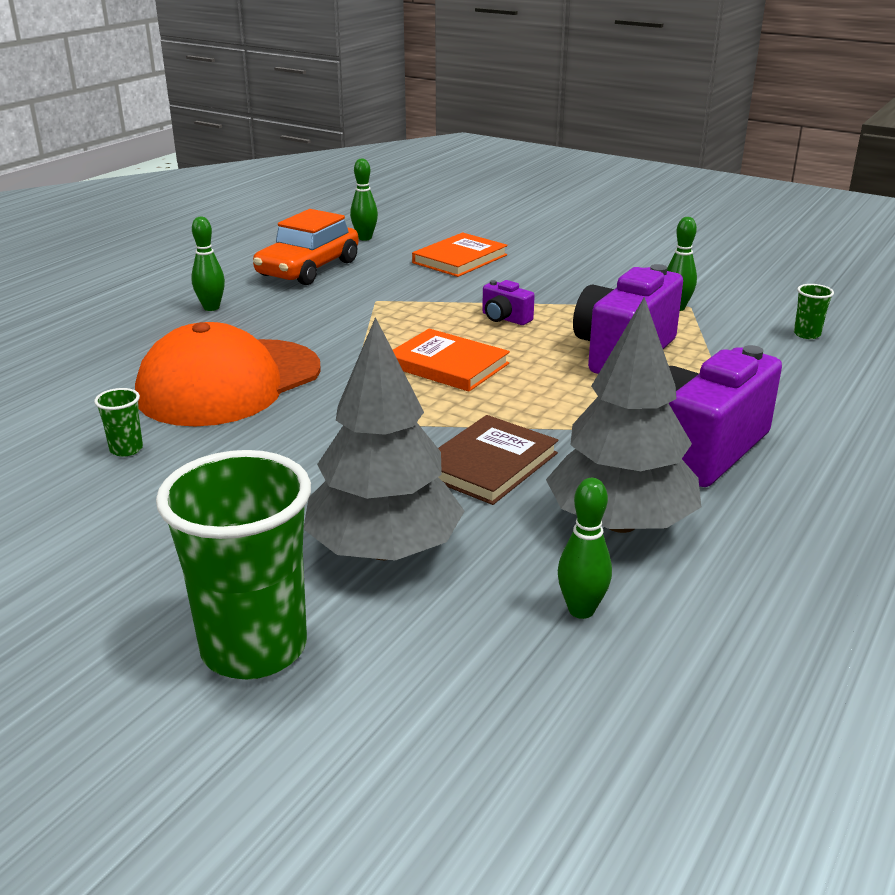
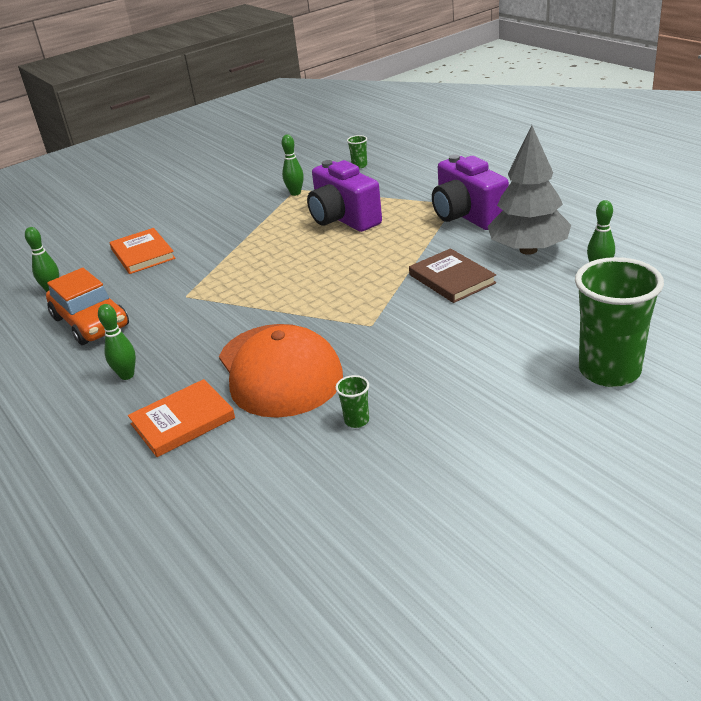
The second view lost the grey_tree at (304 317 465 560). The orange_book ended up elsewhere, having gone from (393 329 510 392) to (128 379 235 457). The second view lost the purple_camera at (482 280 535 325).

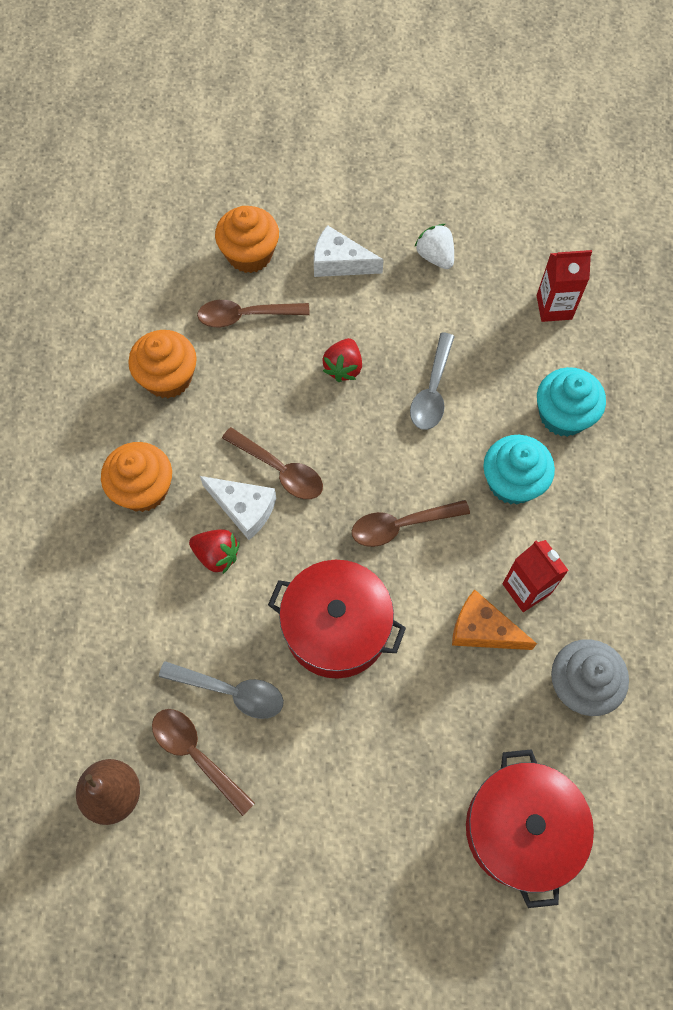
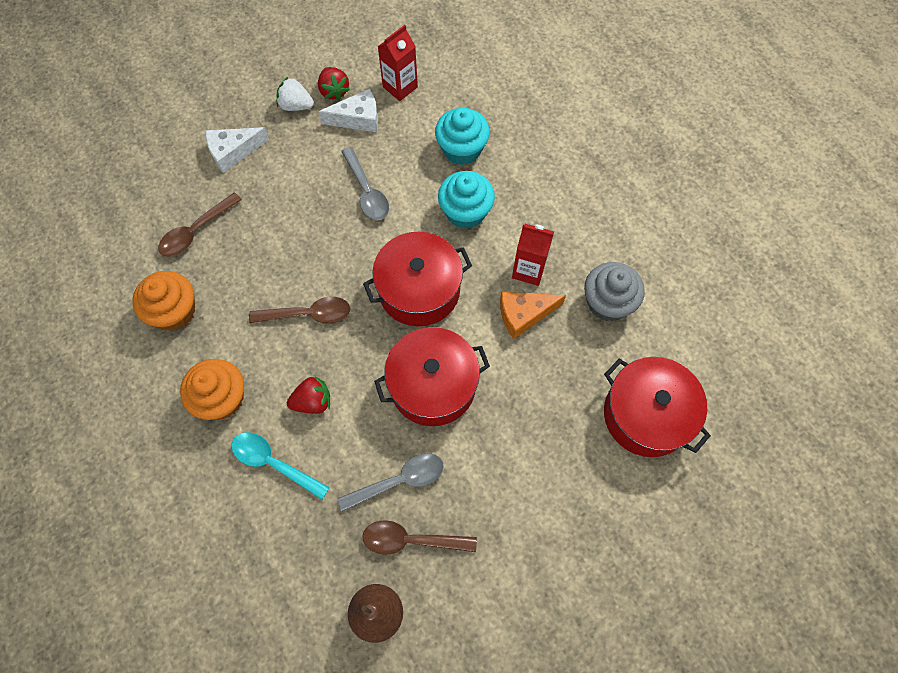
The white_cheese ended up elsewhere, having gone from (200 476 276 540) to (318 88 378 132). The second view lost the orange_cupcake at (215 206 279 273). The red_strawberry ended up elsewhere, having gone from (322 338 362 382) to (318 67 350 101). Where the brown_spoon stood at (352 500 470 547), the red_pot came to stand at (363 232 472 326). The second view gained the turquoise_spoon at (232 432 330 500).

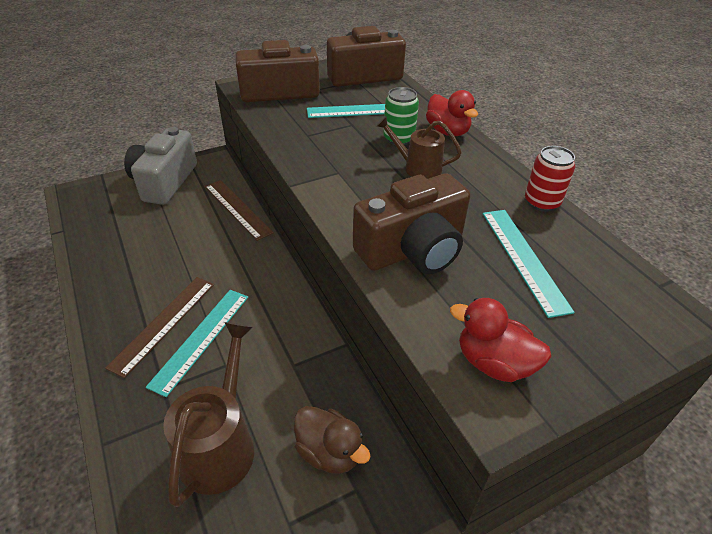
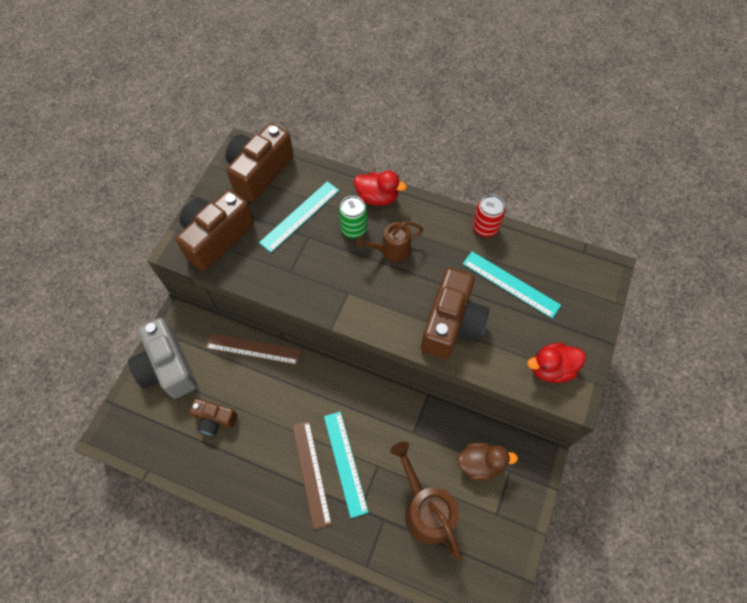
The second view gained the brown_camera at (189 399 237 436).

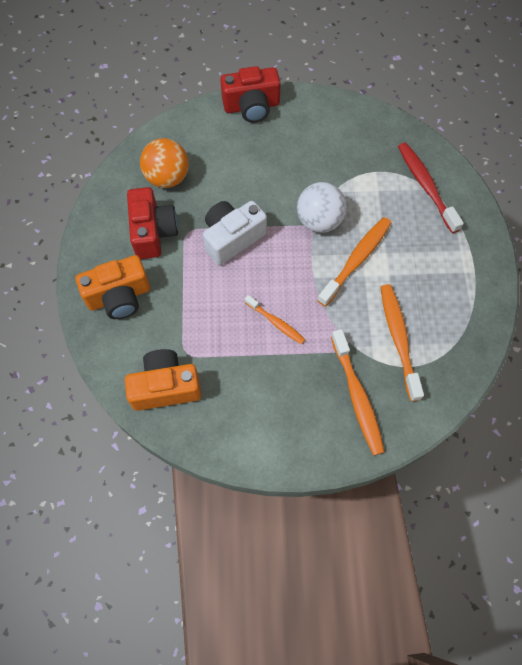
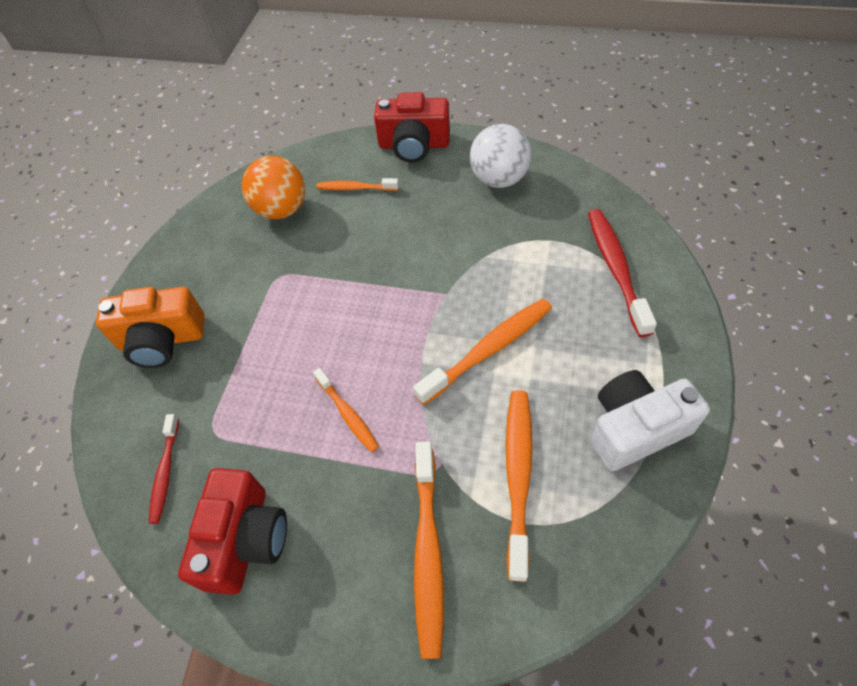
Where the orange_camera stood at (125 349 201 411), the red_toothbrush came to stand at (149 414 179 524). The red_camera ended up elsewhere, having gone from (127 187 178 259) to (178 468 287 595). The white_camera ended up elsewhere, having gone from (203 201 267 265) to (591 370 710 471). The white_ball ended up elsewhere, having gone from (297 182 347 233) to (470 124 532 188). The second view gained the orange_toothbrush at (317 178 399 191).

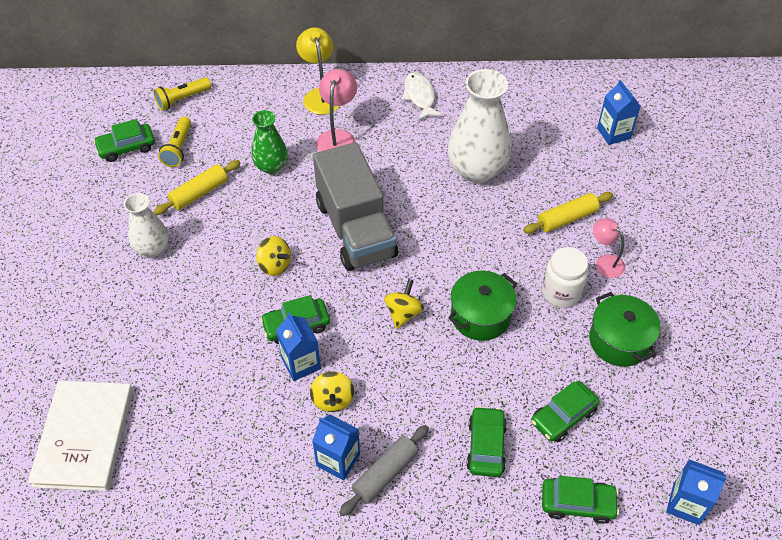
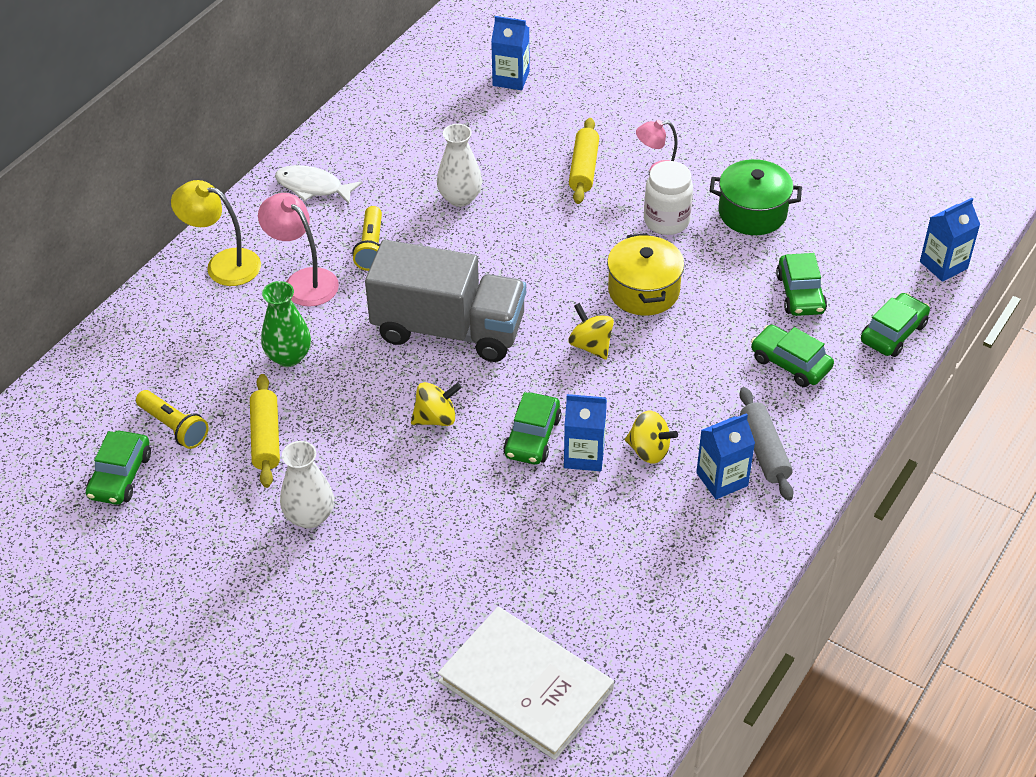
The yellow_flashlight ended up elsewhere, having gone from (153 77 211 111) to (352 206 382 271). The size of the white_vase at (448 69 511 183) changed by a factor of 0.58. What was the green_pot at (448 271 517 341) turned into the yellow_pot at (607 233 684 316).

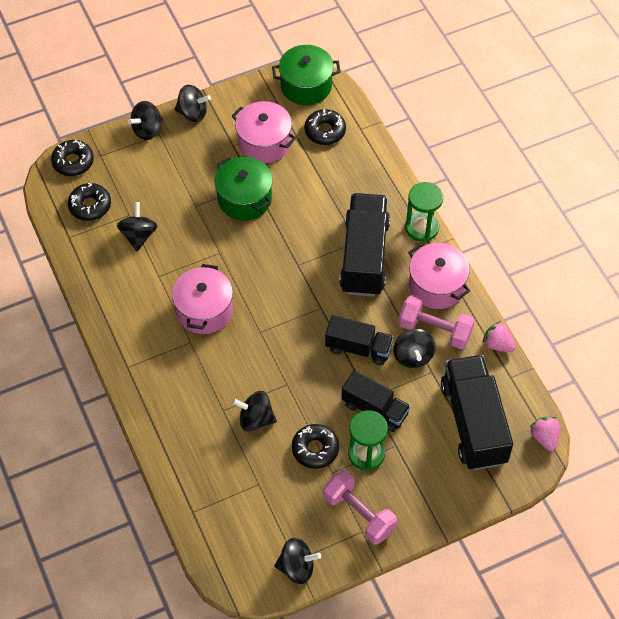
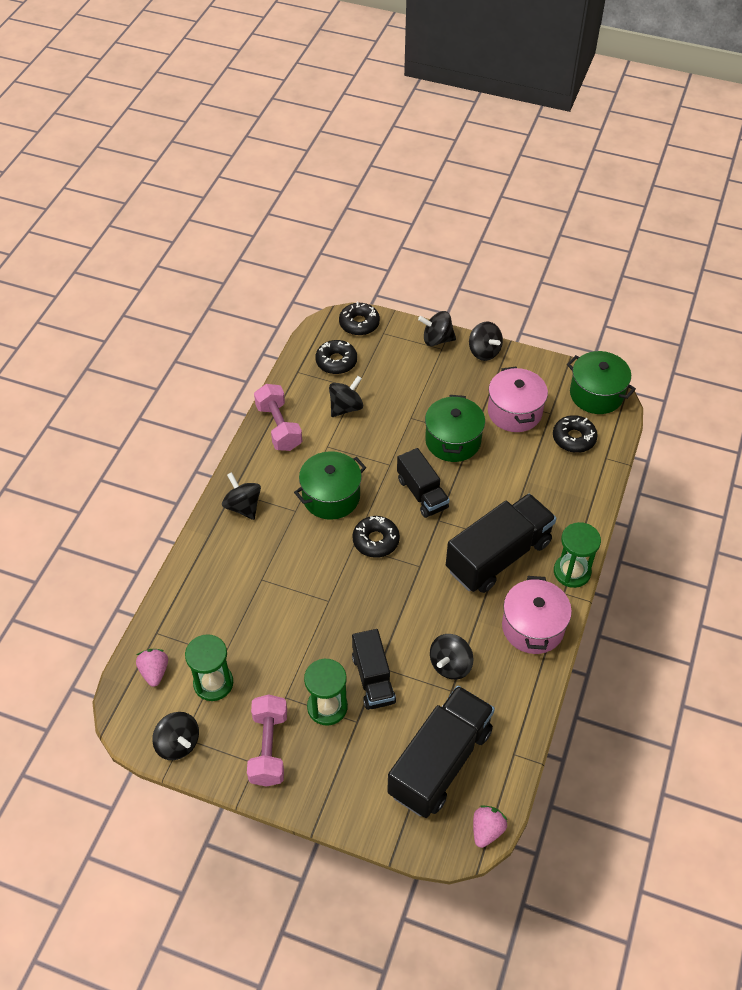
What was the pink_pot at (172 264 233 334) turned into the green_pot at (294 451 366 520). The black_spinning_top ended up elsewhere, having gone from (232 391 277 432) to (222 472 261 520). The black_donut ended up elsewhere, having gone from (292 424 339 469) to (352 516 400 558). The black_truck ended up elsewhere, having gone from (325 315 394 365) to (397 448 450 518). The pink_dumbbell ended up elsewhere, having gone from (398 295 475 349) to (254 384 302 451). The pink_strawberry ended up elsewhere, having gone from (483 321 516 352) to (136 649 168 687). The second view gained the green_hourglass at (185 634 233 701).

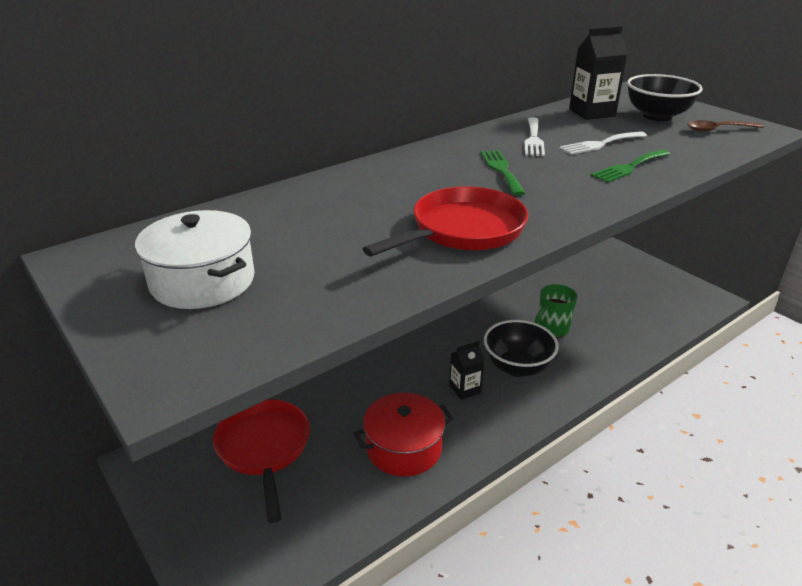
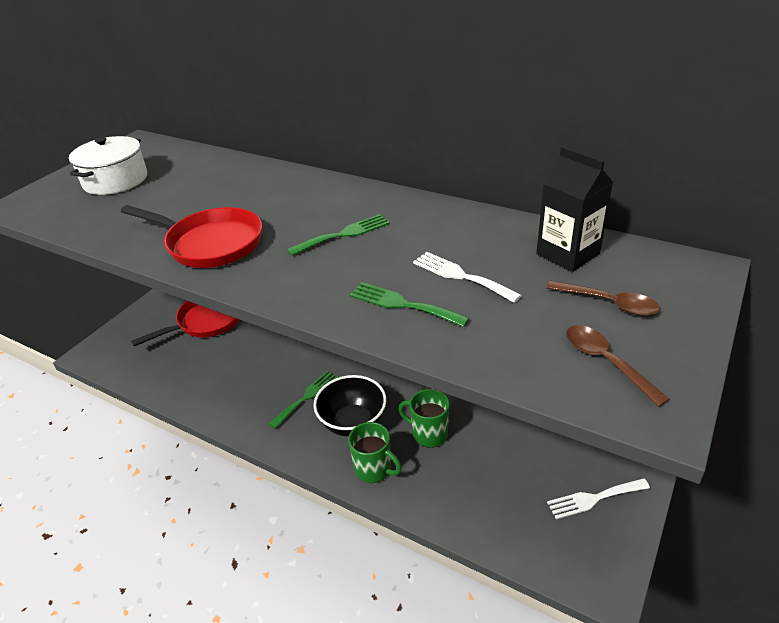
The second view lost the red_pot at (354 393 453 477). Where the black_carton stood at (449 341 485 400), the green_fork came to stand at (269 371 339 429). The white_fork ended up elsewhere, having gone from (525 117 545 156) to (547 478 650 519). Where the black_bowl stood at (627 74 703 121), the brown_spoon came to stand at (546 280 660 316). The second view gained the green_mug at (348 422 402 483).

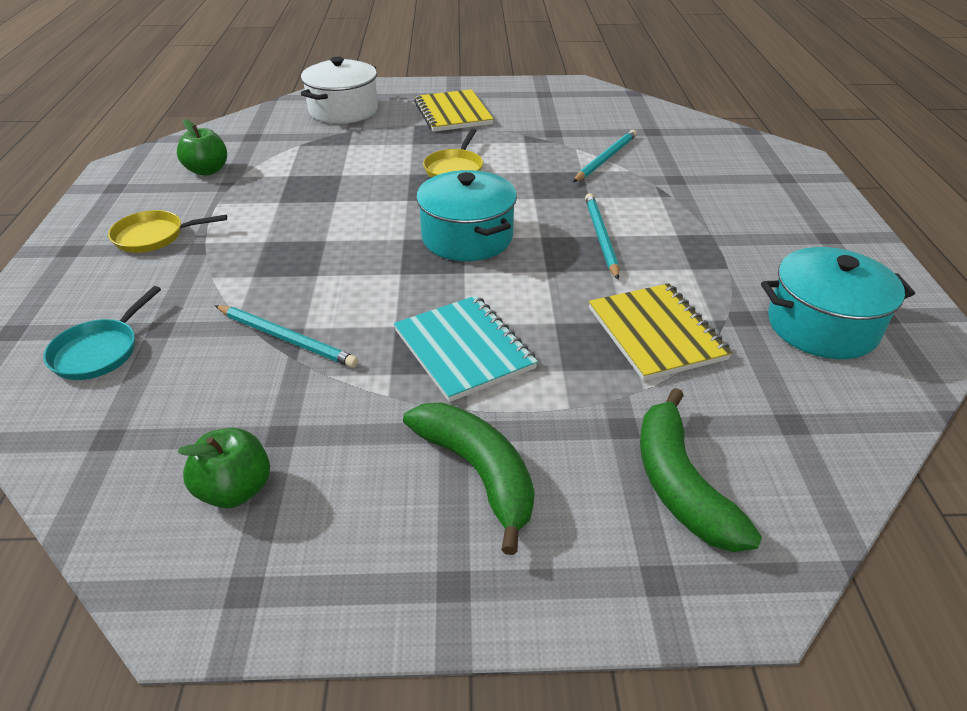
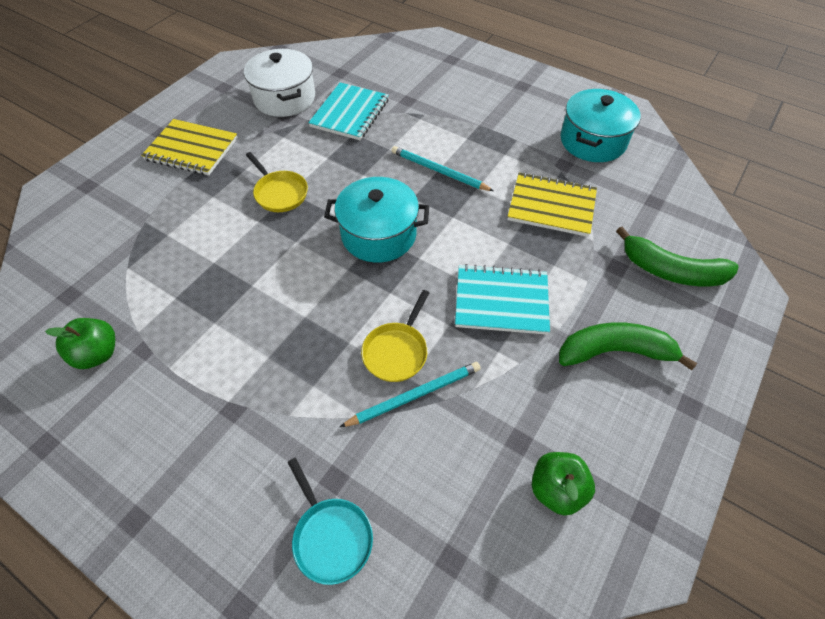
The yellow_pan ended up elsewhere, having gone from (108 210 227 253) to (361 290 429 382). The white_pot ended up elsewhere, having gone from (301 57 378 124) to (244 49 315 117). Where the turquoise_pencil stood at (573 130 637 182), the turquoise_notebook came to stand at (308 82 389 140).

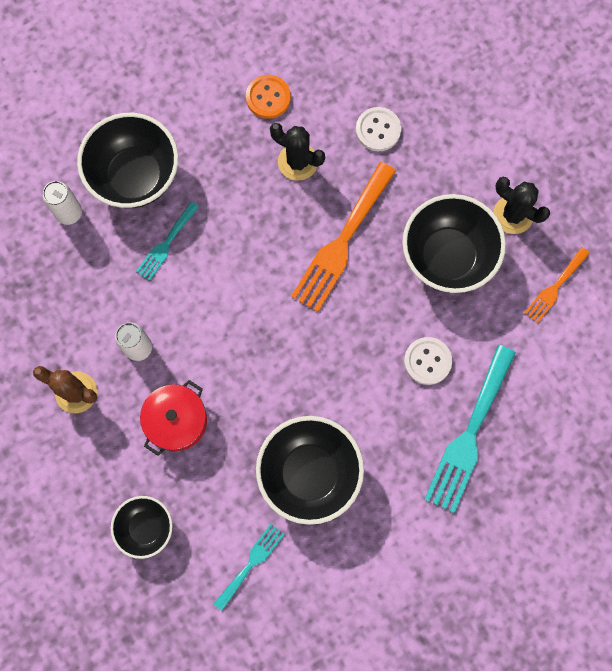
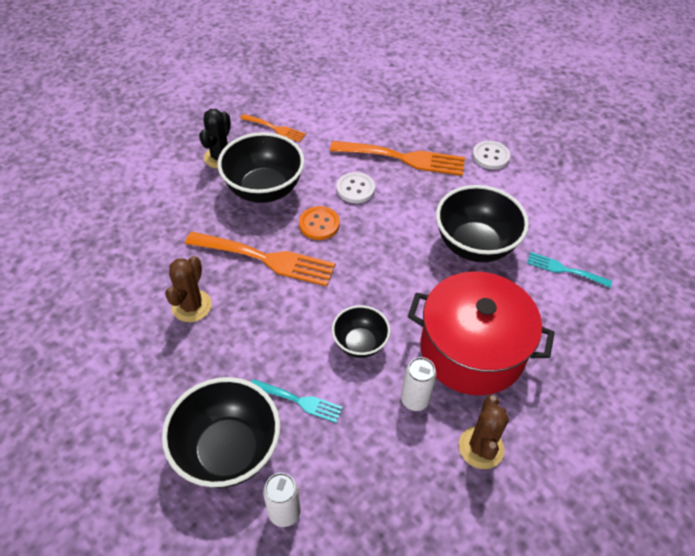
The black_bowl ended up elsewhere, having gone from (111 496 173 559) to (332 305 390 358). The size of the red_pot at (140 380 207 456) changed by a factor of 1.79. The orange_button ended up elsewhere, having gone from (246 75 291 119) to (299 206 340 240). What was the black_cactus at (270 123 325 181) turned into the brown_cactus at (165 256 212 322). The white_button ended up elsewhere, having gone from (356 107 401 151) to (472 141 510 169). What was the turquoise_fork at (425 345 516 513) turned into the orange_fork at (330 141 465 176).

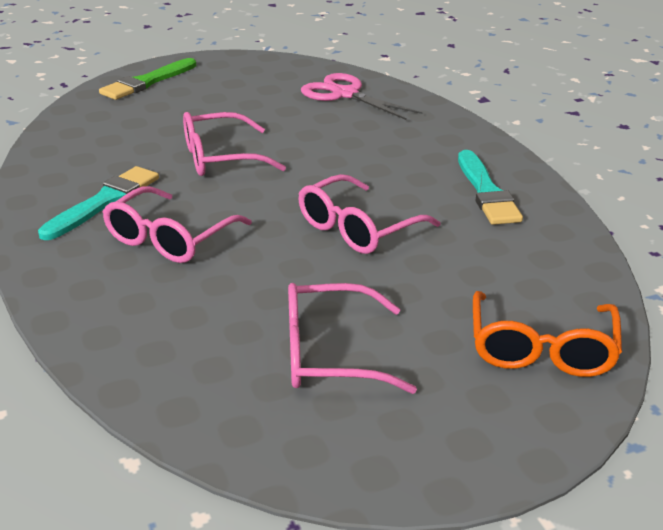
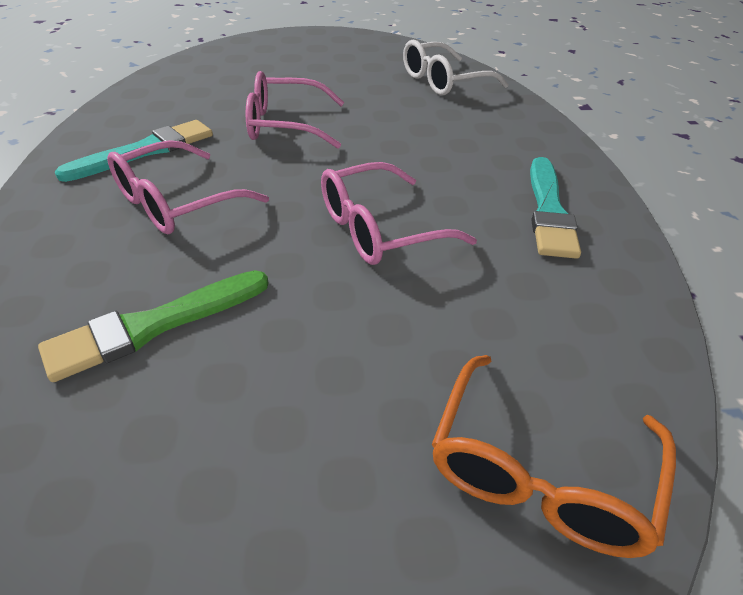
The green_brush ended up elsewhere, having gone from (99 58 196 100) to (38 270 269 382). The second view lost the pink_glasses at (288 283 417 394). Where the pink_scissors stood at (301 73 423 120), the white_glasses came to stand at (403 40 508 95).

